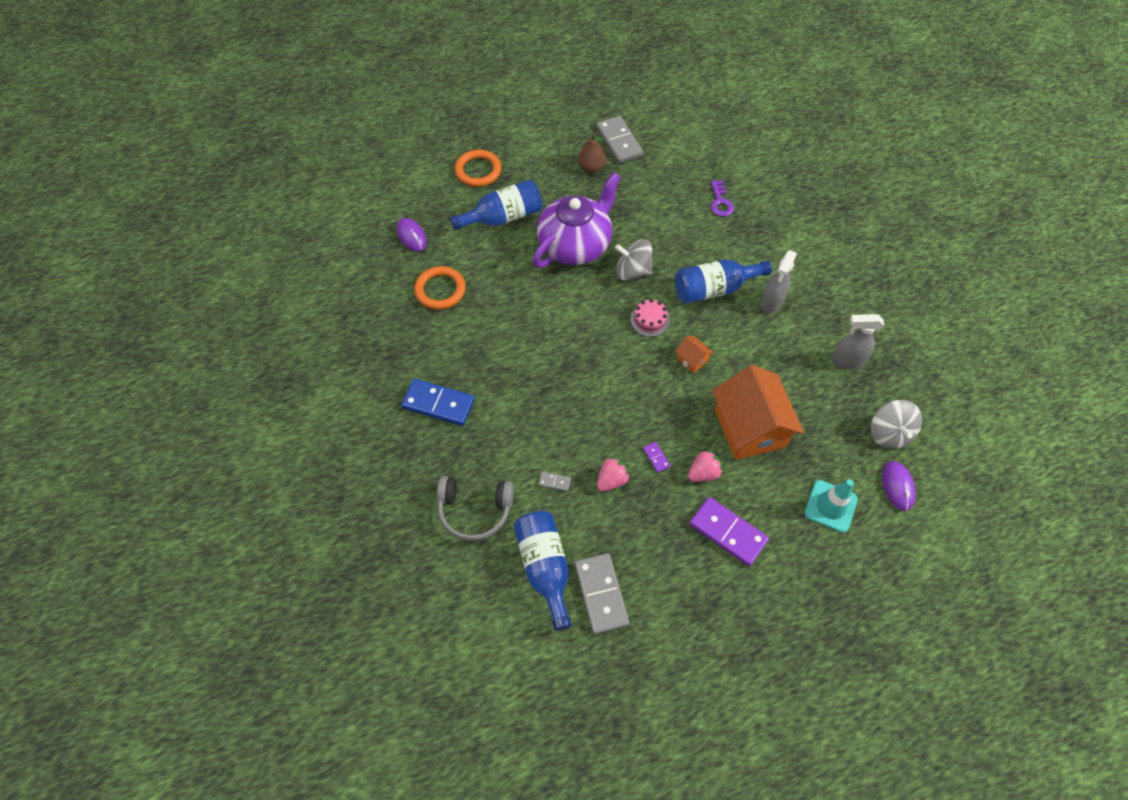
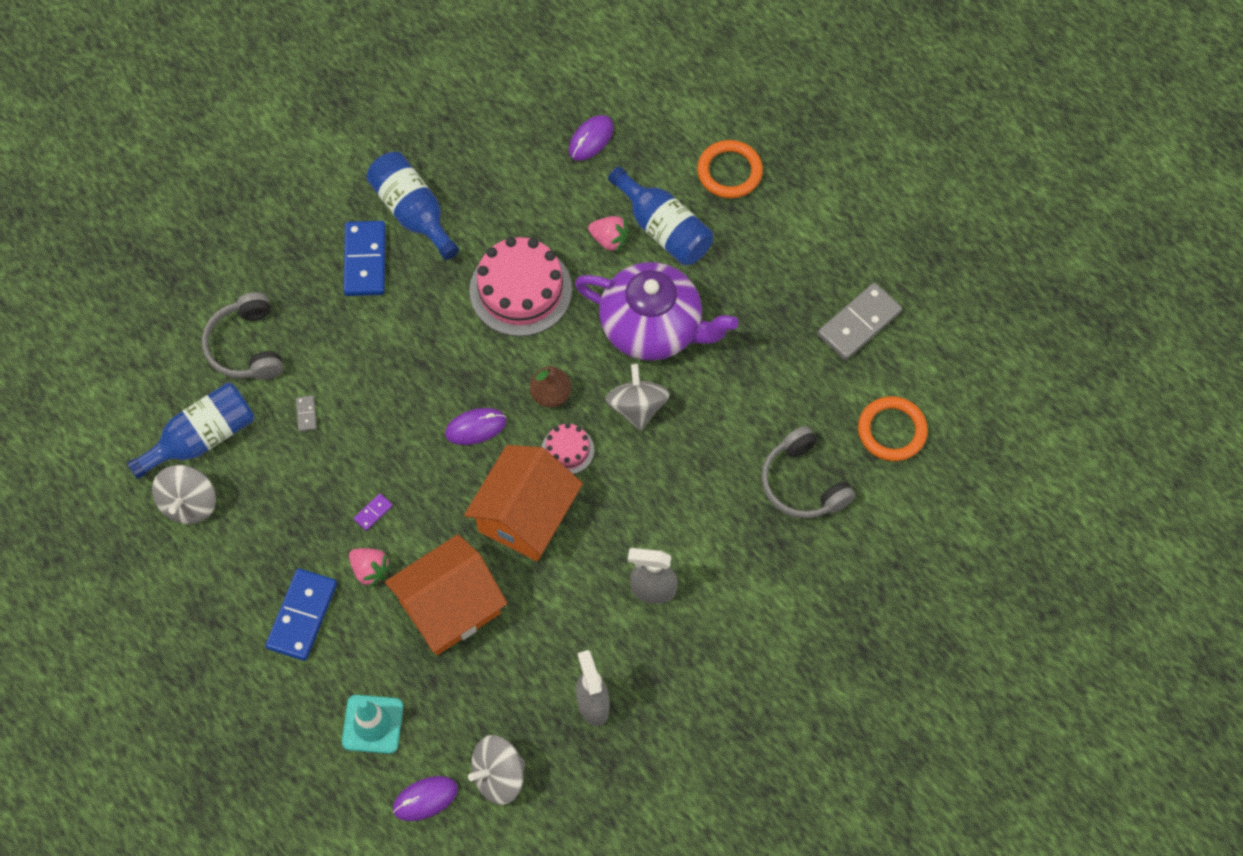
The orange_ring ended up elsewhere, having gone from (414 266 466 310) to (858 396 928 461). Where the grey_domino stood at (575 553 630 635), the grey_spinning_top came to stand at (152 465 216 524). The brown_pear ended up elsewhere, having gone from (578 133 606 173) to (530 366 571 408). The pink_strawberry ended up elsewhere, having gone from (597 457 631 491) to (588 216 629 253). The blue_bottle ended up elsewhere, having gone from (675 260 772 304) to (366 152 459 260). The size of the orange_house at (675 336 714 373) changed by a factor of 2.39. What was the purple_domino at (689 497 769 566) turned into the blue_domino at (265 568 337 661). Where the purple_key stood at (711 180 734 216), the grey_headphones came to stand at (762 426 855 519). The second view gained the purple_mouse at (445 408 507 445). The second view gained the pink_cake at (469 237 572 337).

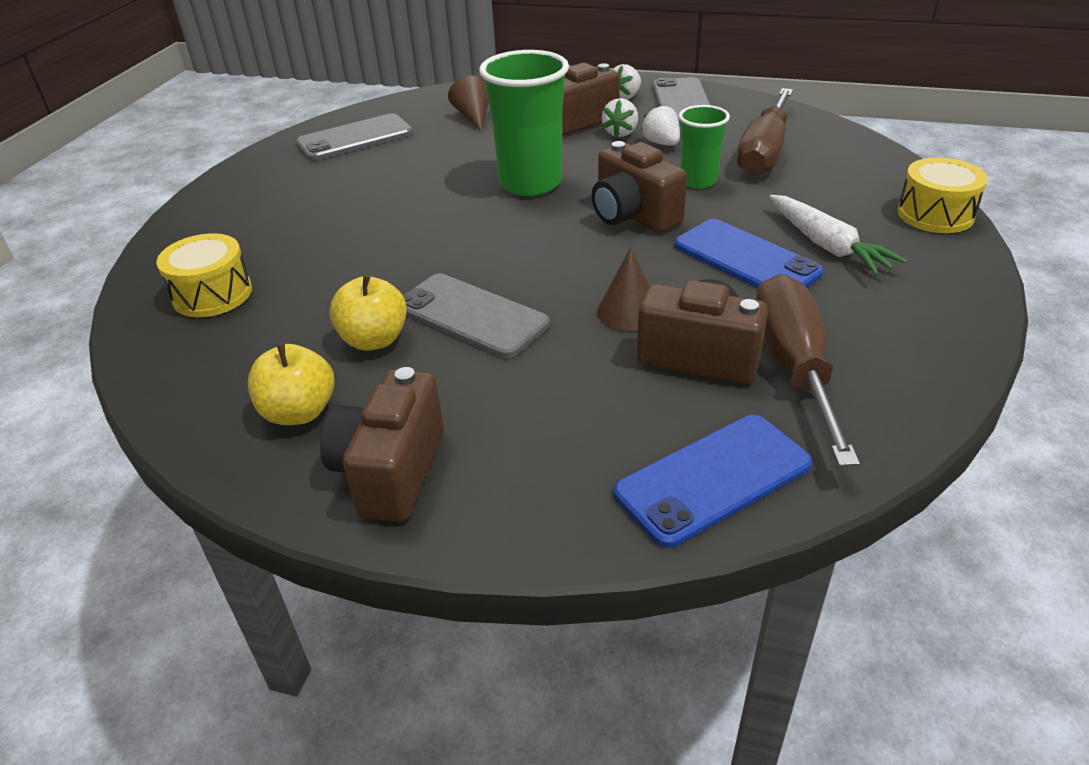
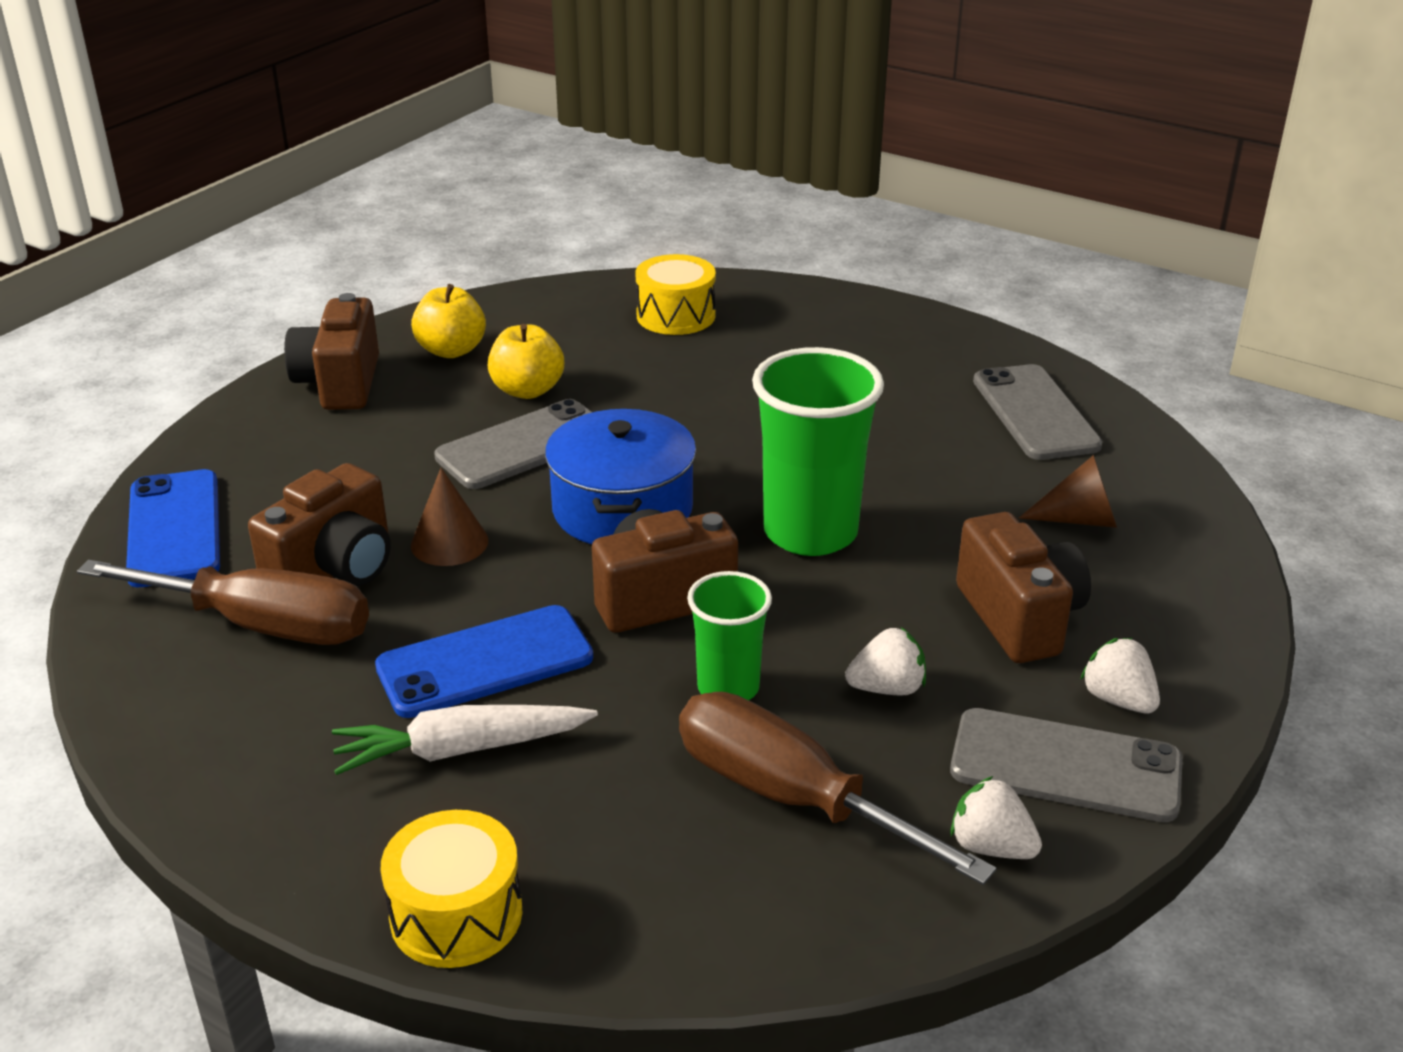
The brown_camera at (320 367 444 522) ended up facing another way, 120 degrees counterclockwise from before. The white_strawberry ended up elsewhere, having gone from (602 98 638 137) to (950 776 1042 859). The second view gained the blue_pot at (545 409 696 544).

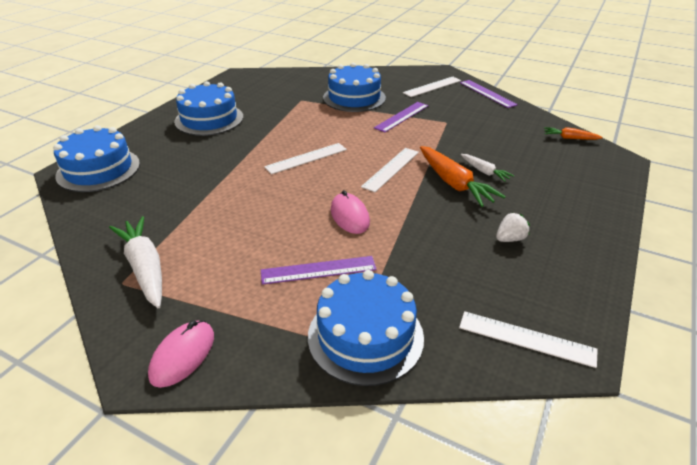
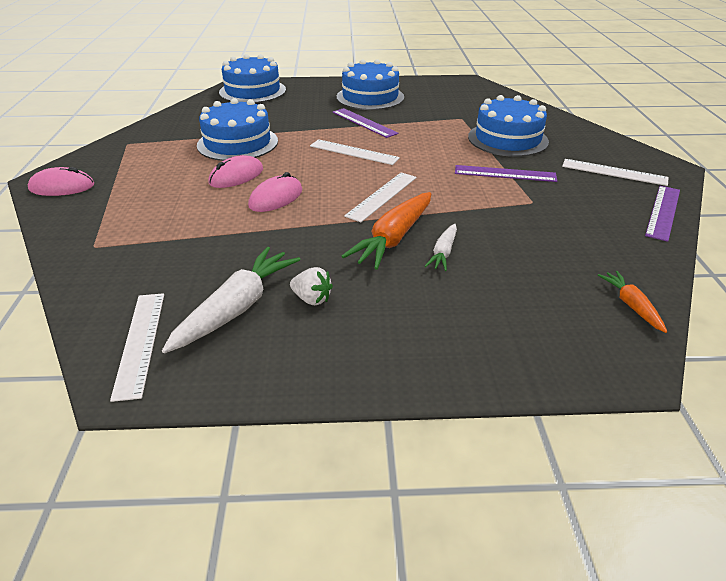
The white_carrot ended up elsewhere, having gone from (109 216 162 308) to (162 247 301 353). The purple_ruler ended up elsewhere, having gone from (261 256 377 285) to (332 108 399 138). The blue_cake ended up elsewhere, having gone from (308 270 424 386) to (197 98 278 161). The white_ruler at (361 148 419 192) ended up facing another way, 60 degrees counterclockwise from before. The second view gained the pink_mouse at (208 155 263 188).

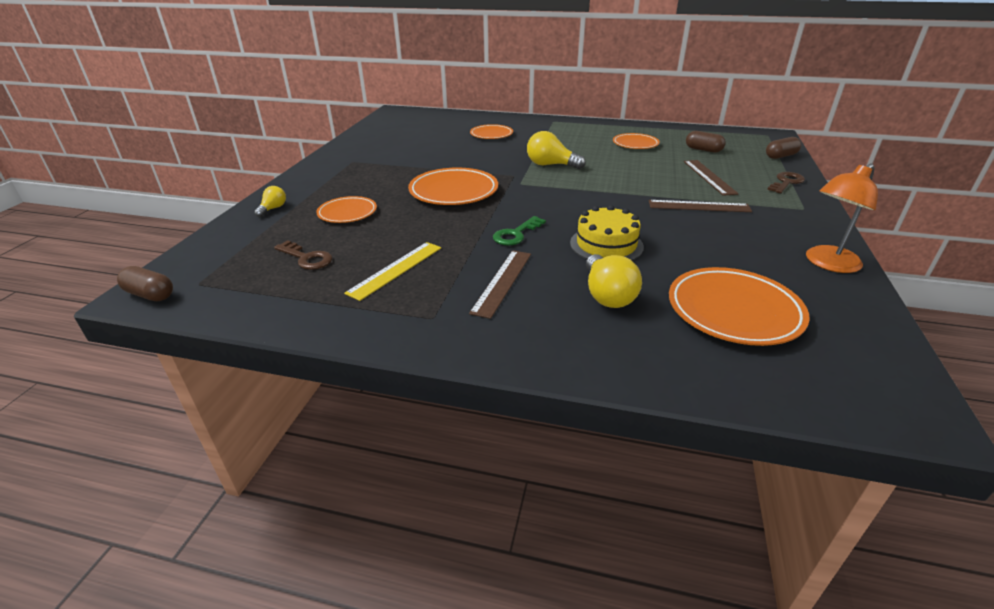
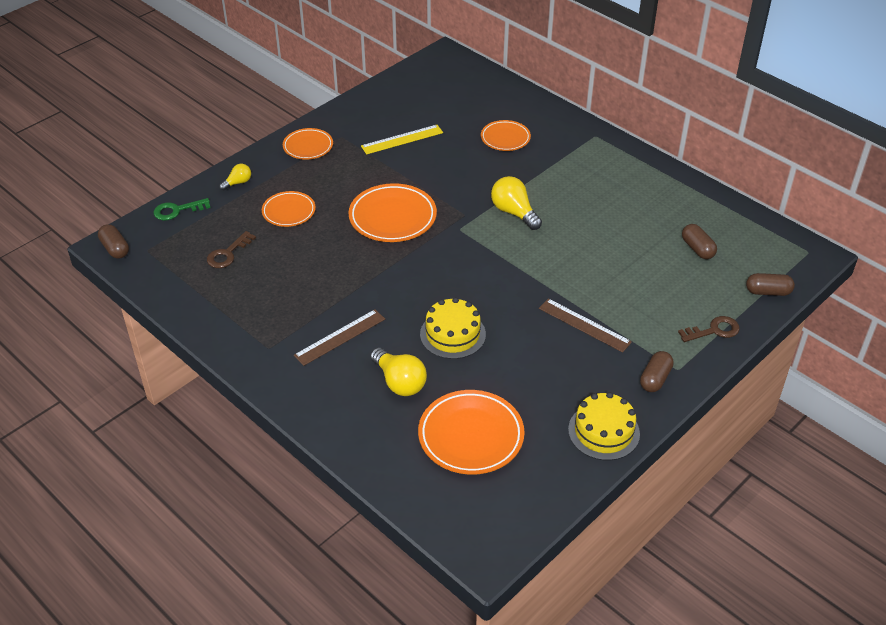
The brown_key at (274 240 332 270) ended up facing another way, 60 degrees clockwise from before. The yellow_ruler ended up elsewhere, having gone from (344 242 441 301) to (361 125 443 155). The green_key ended up elsewhere, having gone from (493 216 546 246) to (153 198 211 221). The yellow_light_bulb at (586 254 642 308) ended up facing another way, 60 degrees counterclockwise from before. The orange_plate ended up elsewhere, having gone from (613 133 660 149) to (283 128 333 160). The second view lost the brown_ruler at (684 160 739 196). Where the orange_lamp stood at (806 163 878 273), the yellow_cake came to stand at (568 392 640 460). The second view gained the brown_capsule at (640 351 674 392).

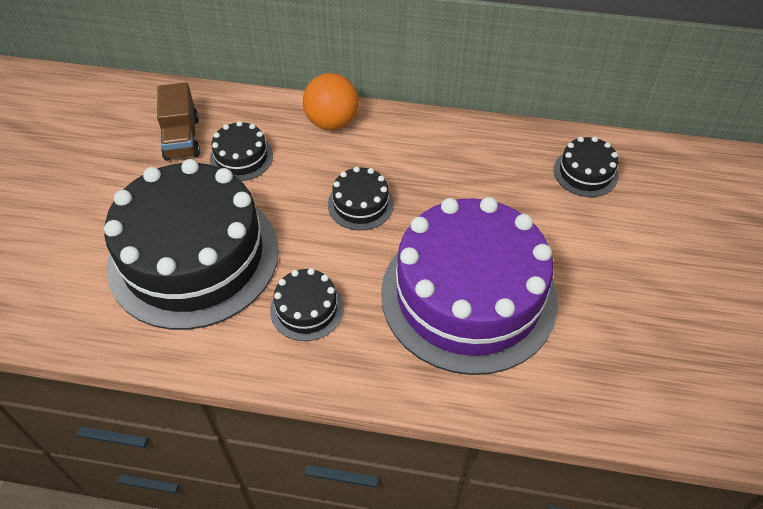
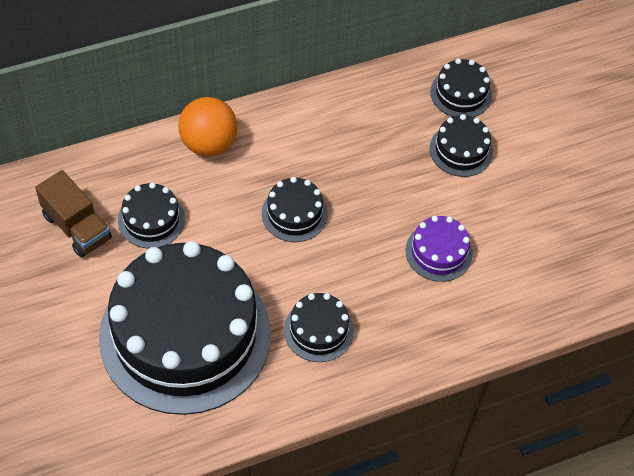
The size of the purple_cake at (381 197 558 375) changed by a factor of 0.41. The second view gained the black_cake at (430 114 493 177).

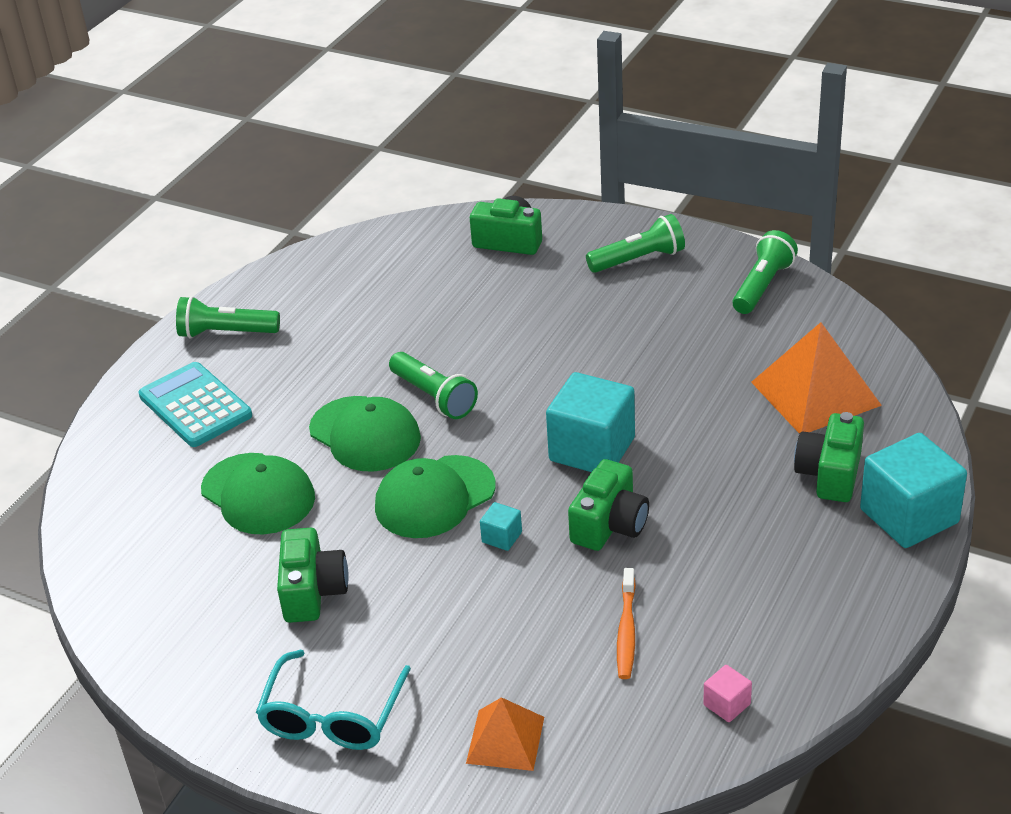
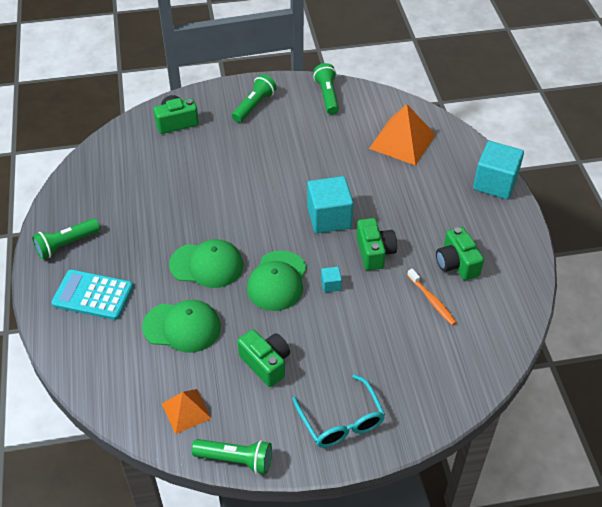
The green_flashlight ended up elsewhere, having gone from (389 352 478 419) to (191 439 272 474). The orange_pyramid ended up elsewhere, having gone from (466 697 544 771) to (162 389 212 434). The second view lost the pink_cube at (703 665 752 722). The green_camera ended up elsewhere, having gone from (794 412 864 502) to (436 227 484 280).

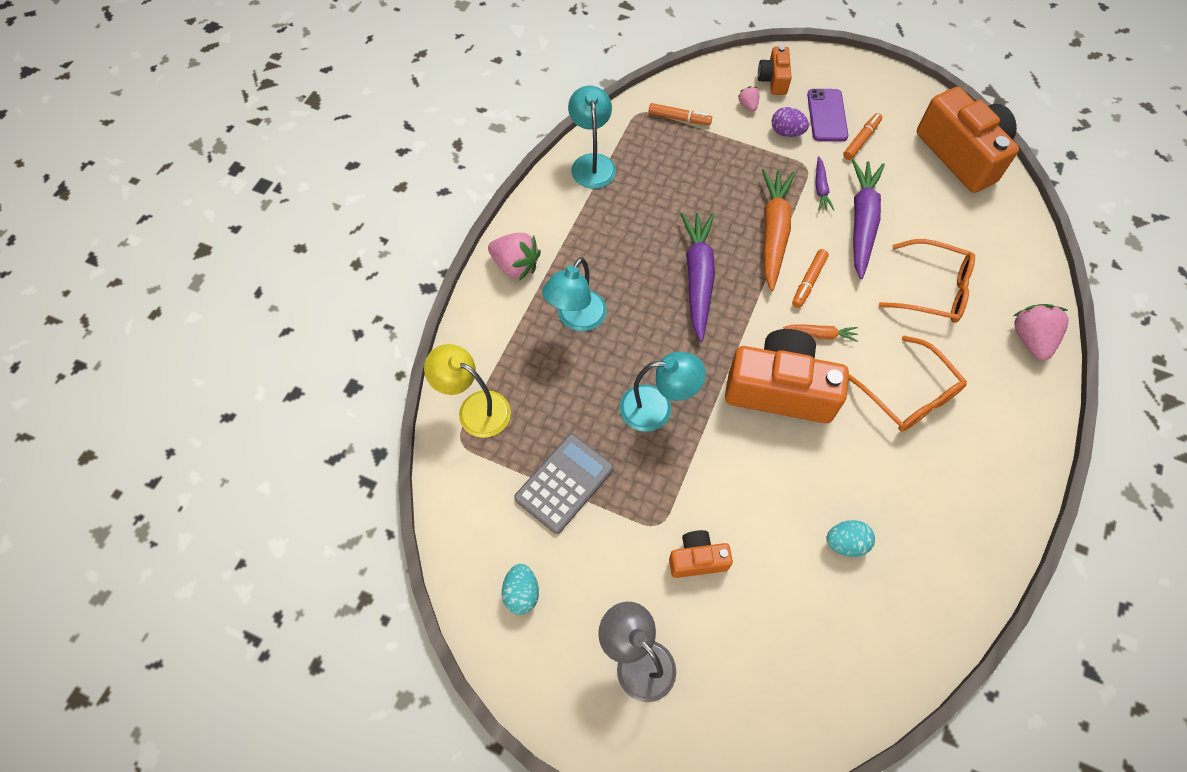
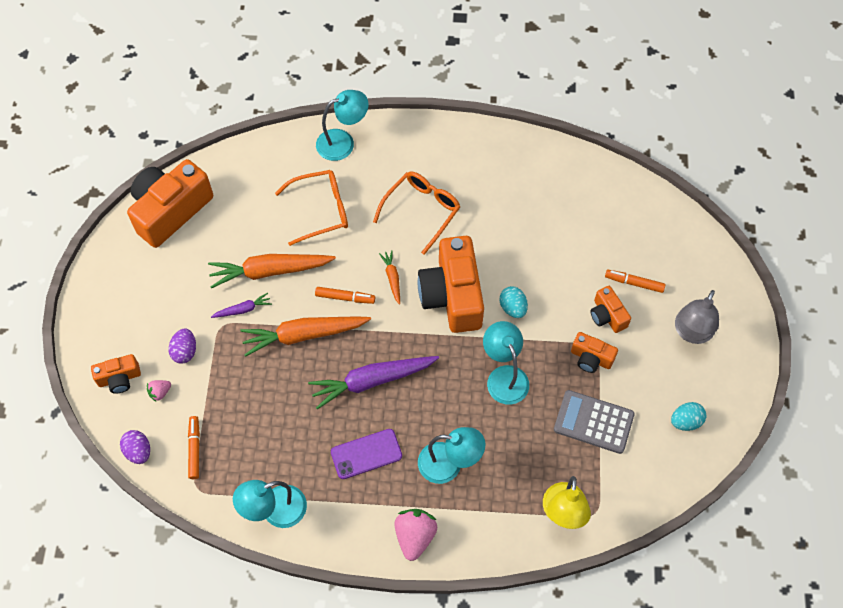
The purple_phone ended up elsewhere, having gone from (807 89 848 141) to (331 429 402 479). The turquoise_egg ended up elsewhere, having gone from (826 520 875 557) to (500 286 528 318). The orange_marker ended up elsewhere, having gone from (843 113 882 160) to (605 270 665 293). What was the purple_carrot at (852 159 885 279) turned into the orange_carrot at (208 254 336 288). The orange_glasses at (879 239 975 323) ended up facing another way, 75 degrees clockwise from before. Where the pink_strawberry stood at (1014 304 1069 361), the turquoise_lamp came to stand at (316 90 369 161). The second view gained the purple_egg at (120 430 150 464). The second view gained the orange_camera at (571 332 618 373).

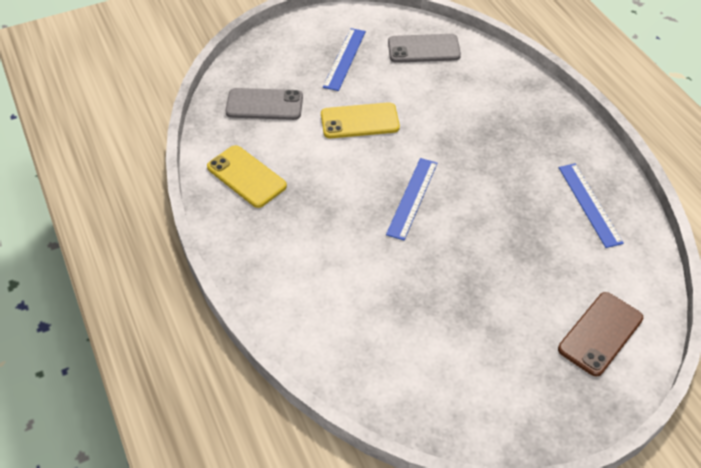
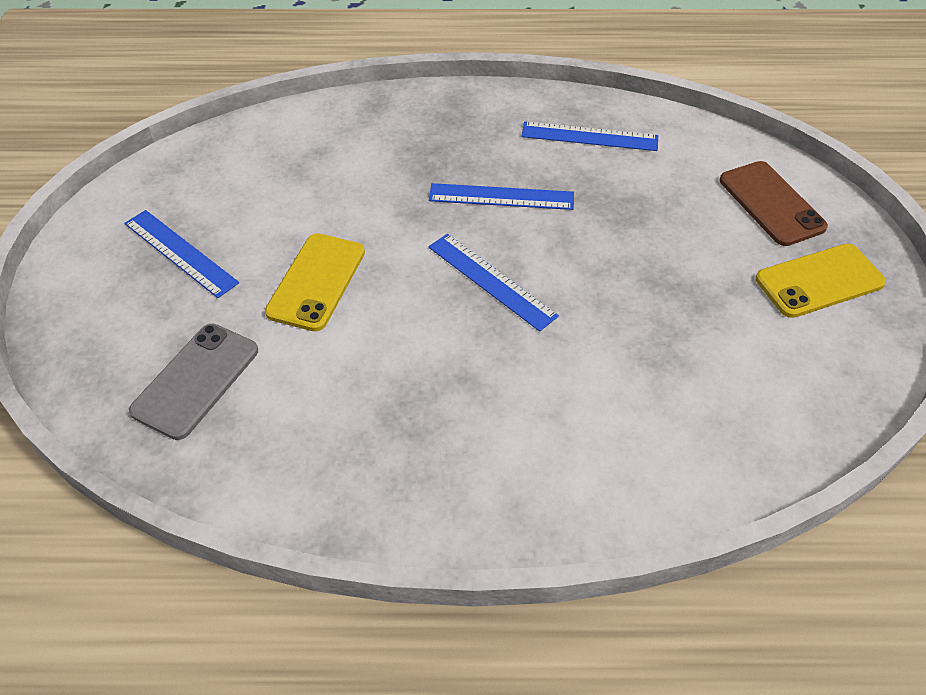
The yellow_phone ended up elsewhere, having gone from (207 145 287 208) to (755 244 886 318). The second view lost the grey_phone at (388 34 461 63). The second view gained the blue_ruler at (429 183 574 210).

